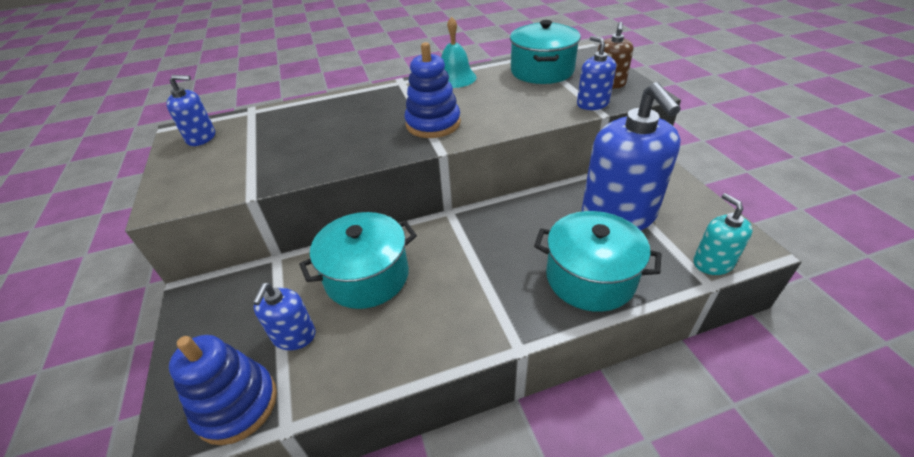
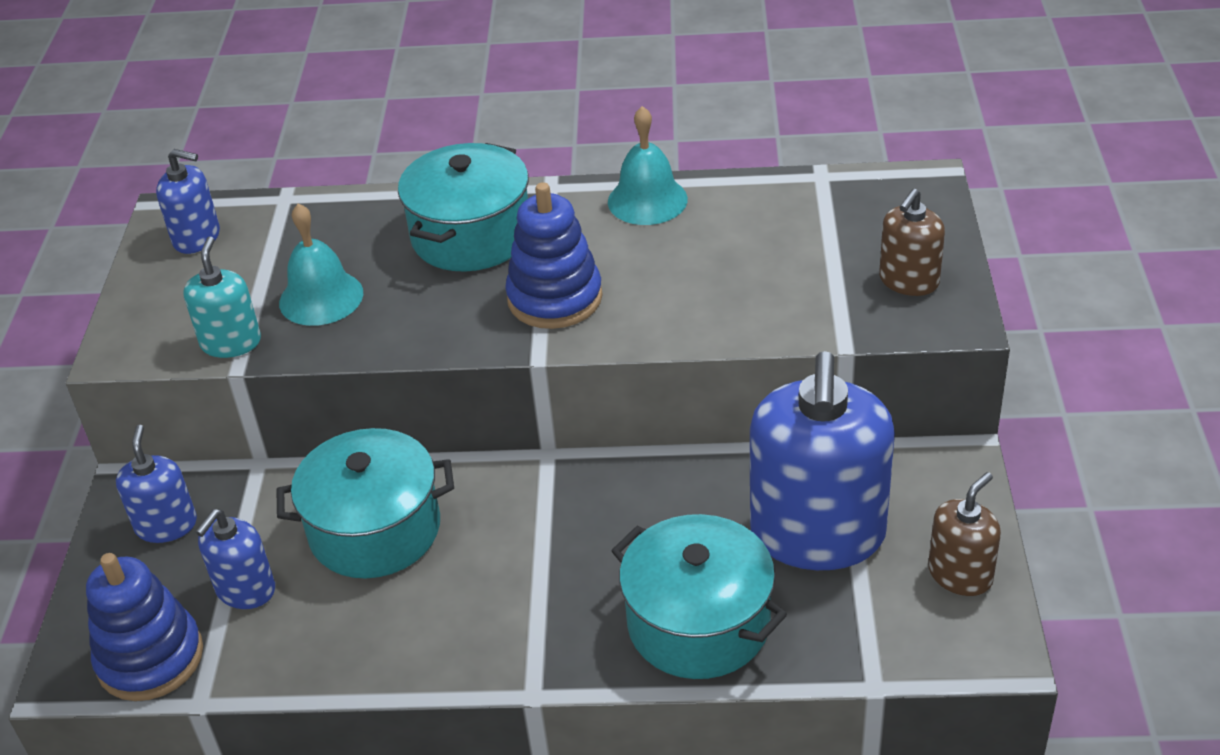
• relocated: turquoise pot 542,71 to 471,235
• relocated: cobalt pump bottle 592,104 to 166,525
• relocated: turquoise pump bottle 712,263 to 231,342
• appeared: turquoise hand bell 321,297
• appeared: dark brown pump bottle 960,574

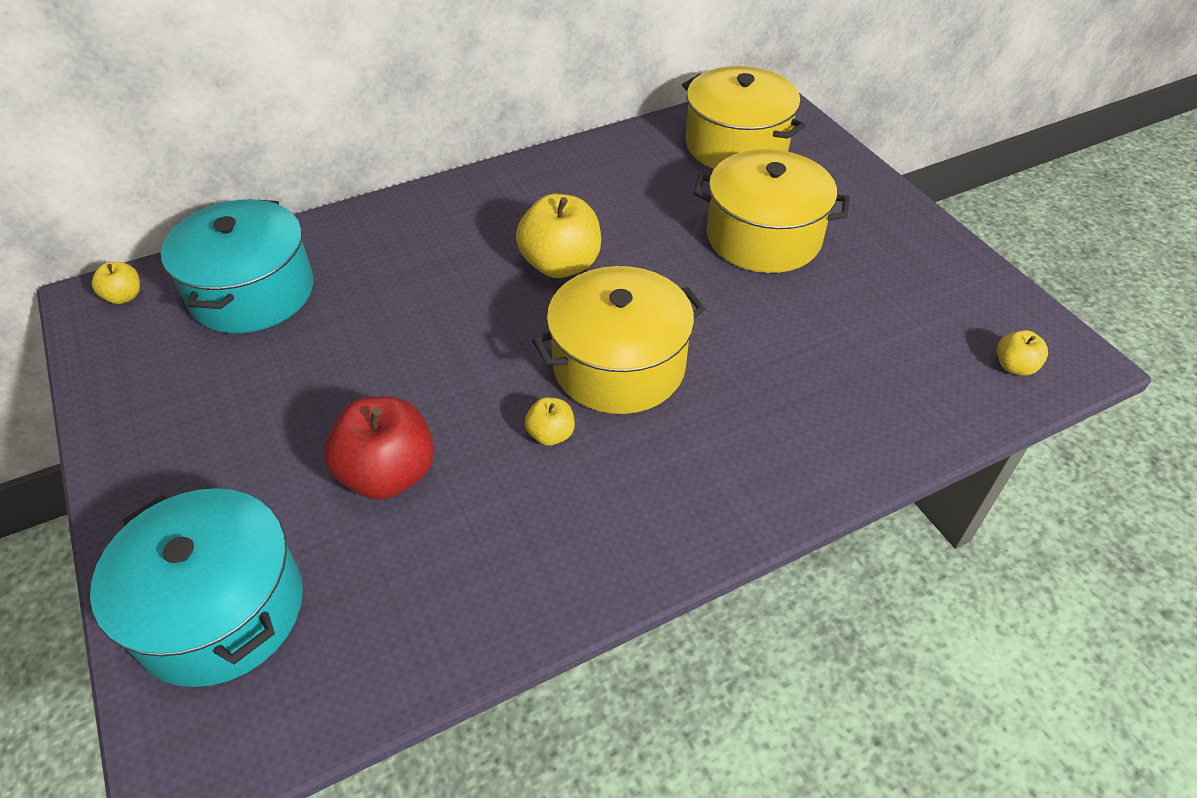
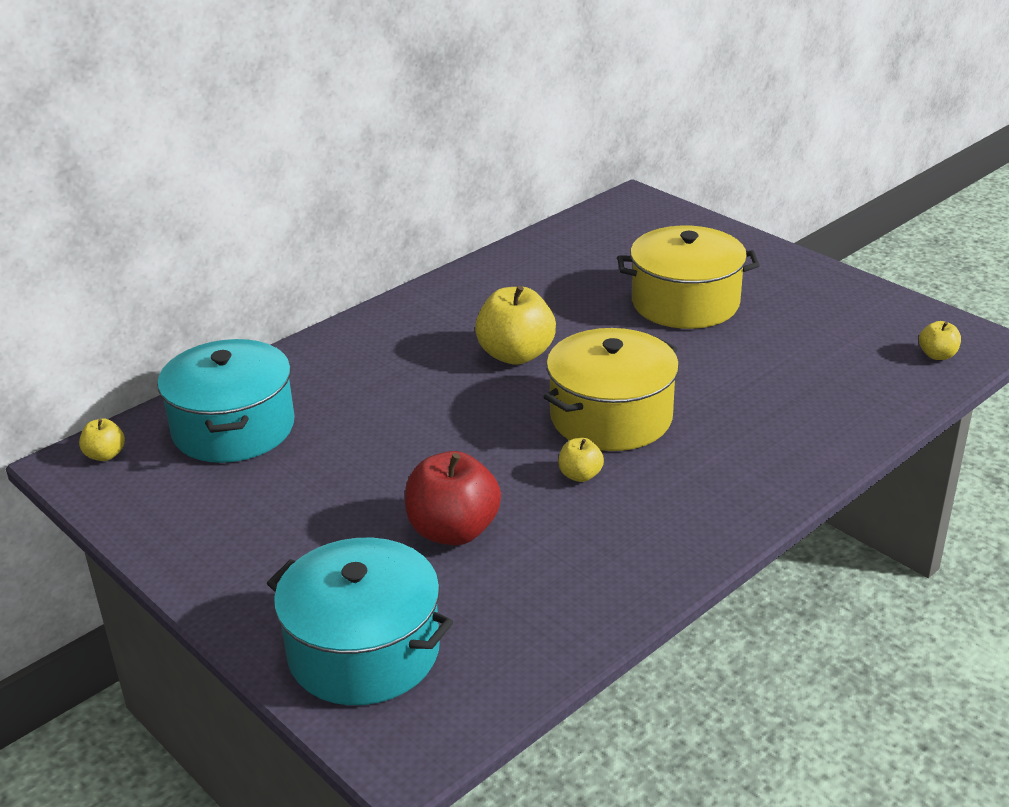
• missing: bright yellow pot 736,145

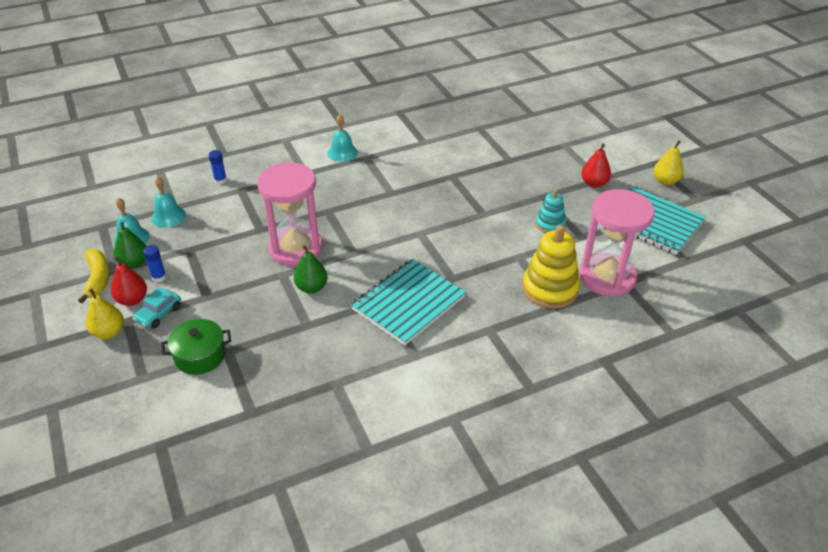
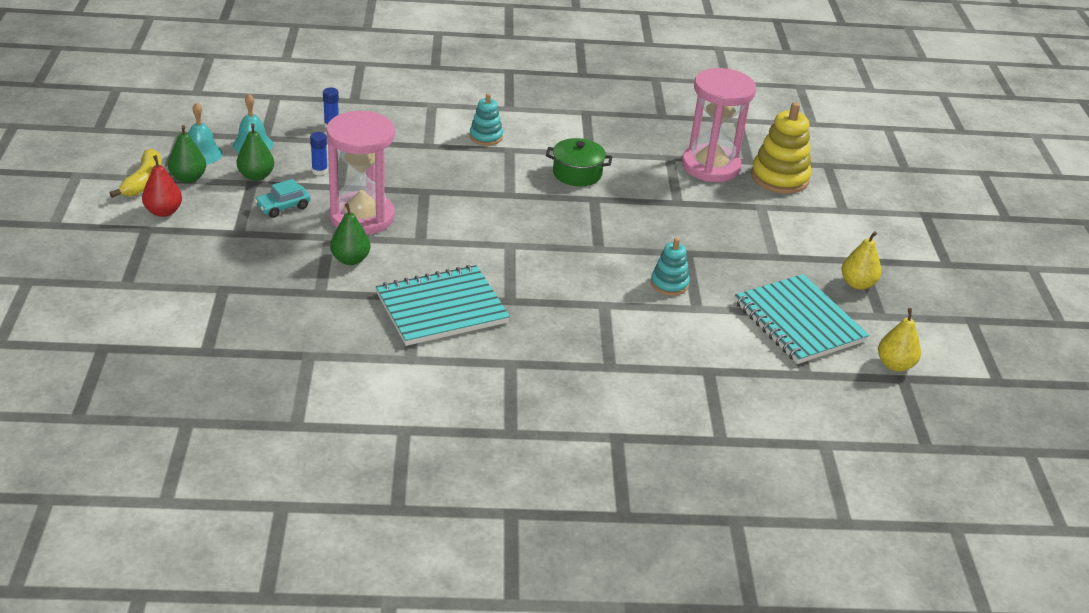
• exchanged: turquoise hand bell 342,153 to turquoise stacking toy 486,137
• missing: scarlet pear fruit 594,183
• relocated: rose-pink sand timer 607,277 to 710,166
• relocated: bright yellow stacking toy 550,289 to 779,178
• relocated: cobalt stick of glue 159,277 to 319,171
• relocated: turquoise toy car 159,314 to 283,207
• relocated: bright yellow pear fruit 109,332 to 895,365
• relocated: leaf-green pot 200,356 to 577,173
• appeared: leaf-green pear fruit 256,176

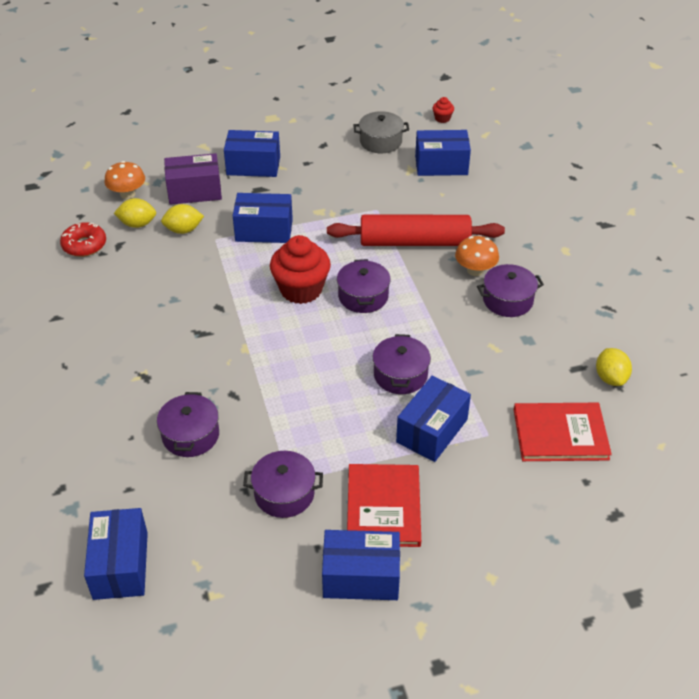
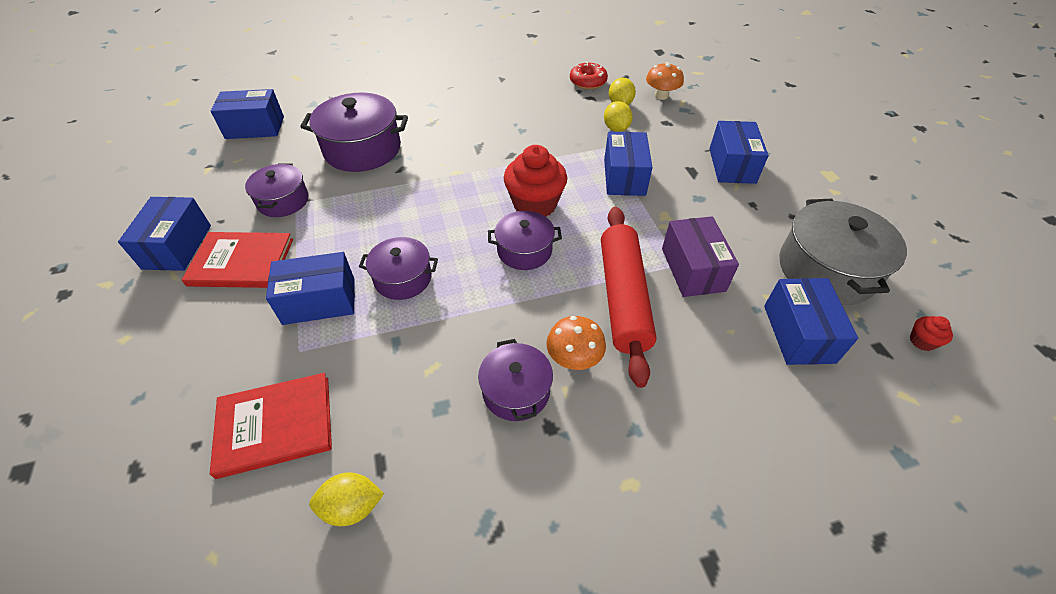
• size: gray pot 380,142 = 826,269 x1.67
• relocated: royal purple box 194,191 to 693,269
• spun: cobalt box 432,431 = 319,301 45 degrees counterclockwise
• size: royal purple pot 190,435 = 362,149 x1.67
• spun: scarlet hardcover 560,434 = 275,425 75 degrees clockwise

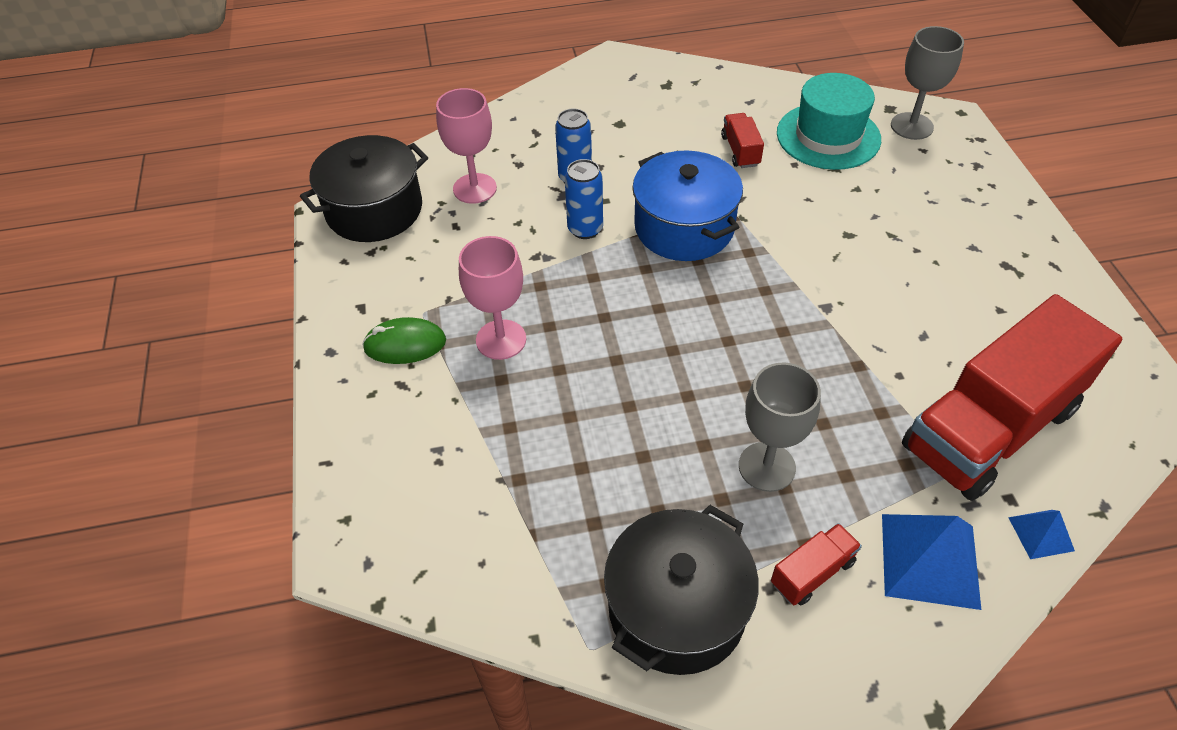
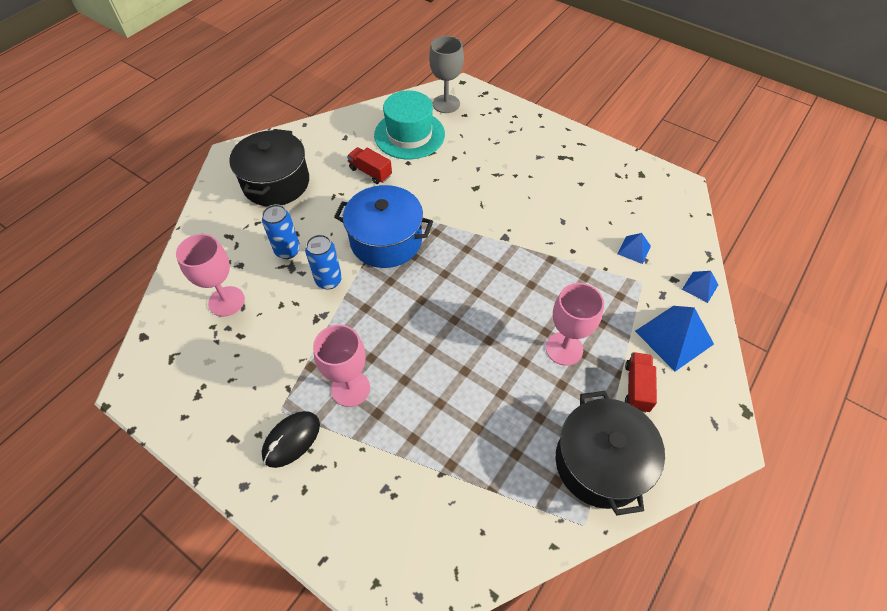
• relocated: ebony pot 374,210 to 276,183
• exchanged: scarlet lorry 989,428 to cobalt solid pyramid 634,250
• colour: leaf-green mouse 405,344 to ebony mouse 291,440
• colour: gray chalice 767,467 to rose-pink chalice 564,348

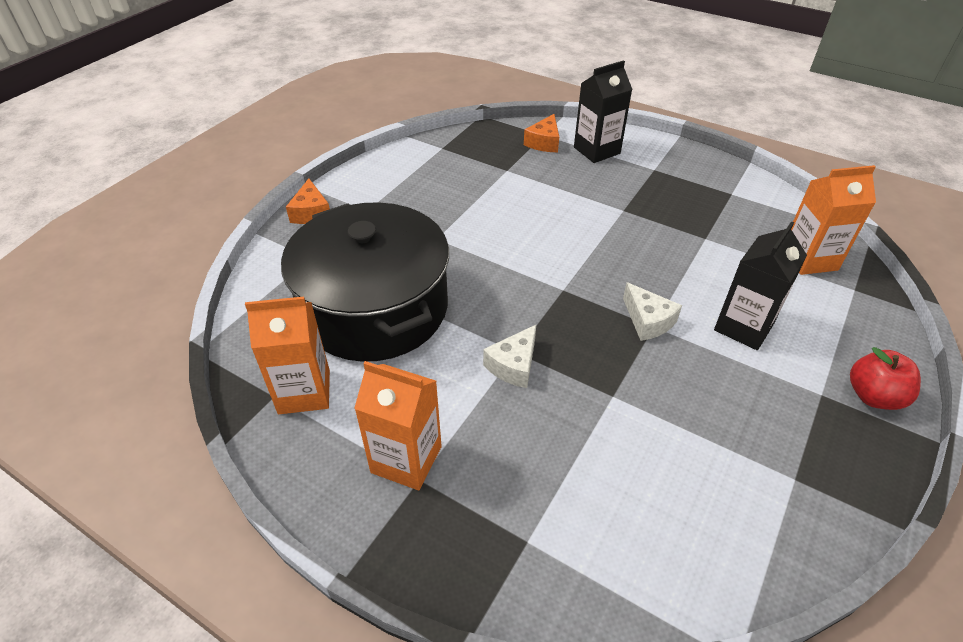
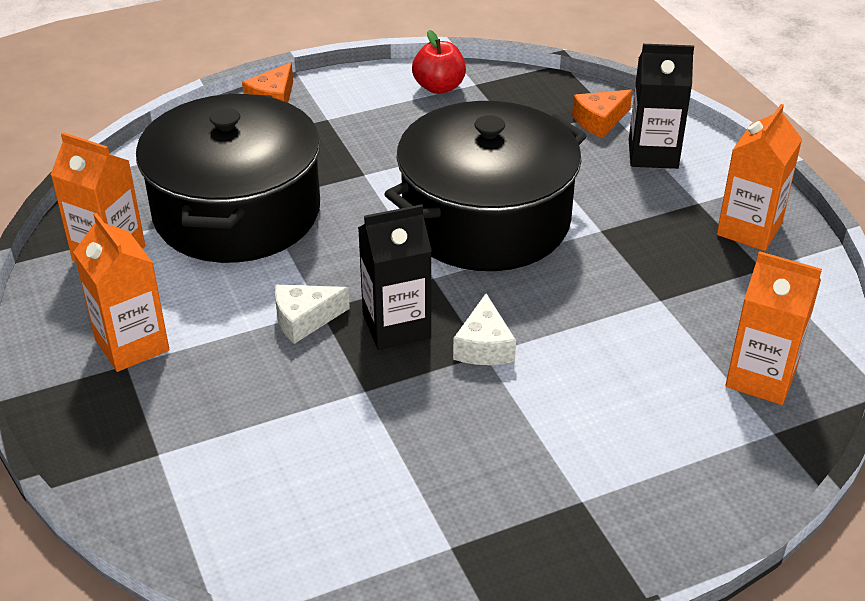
• relocated: ebony milk carton 743,327 to 396,326
• relocated: scarlet toy apple 873,396 to 439,87
• appeared: ebony pot 486,220
• appeared: bright orange milk carton 749,229

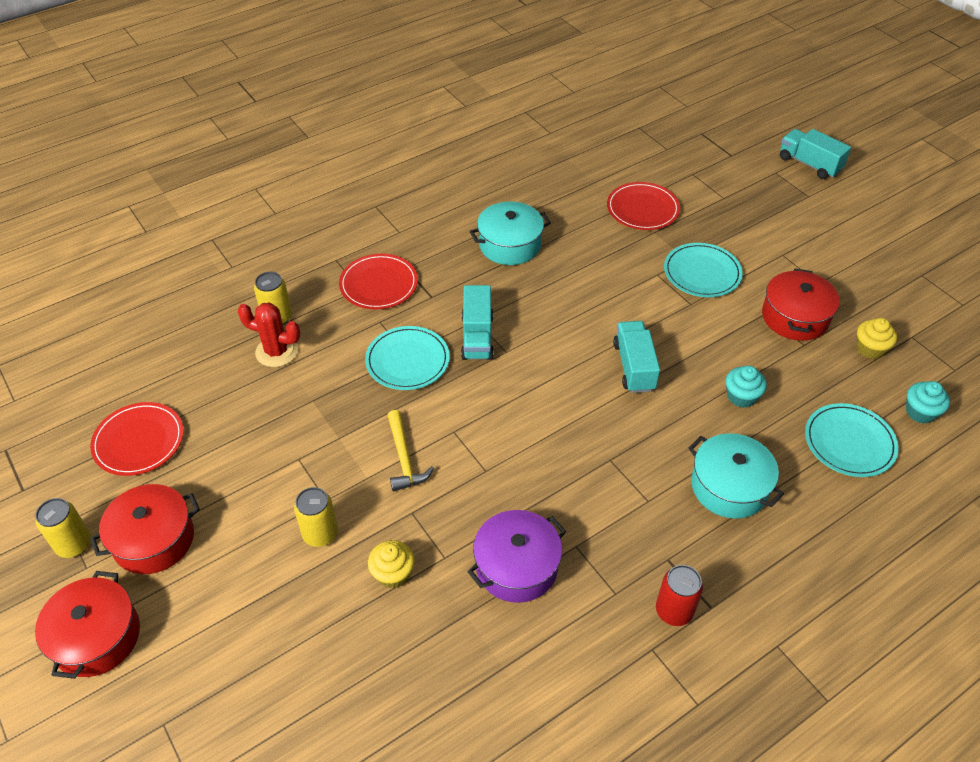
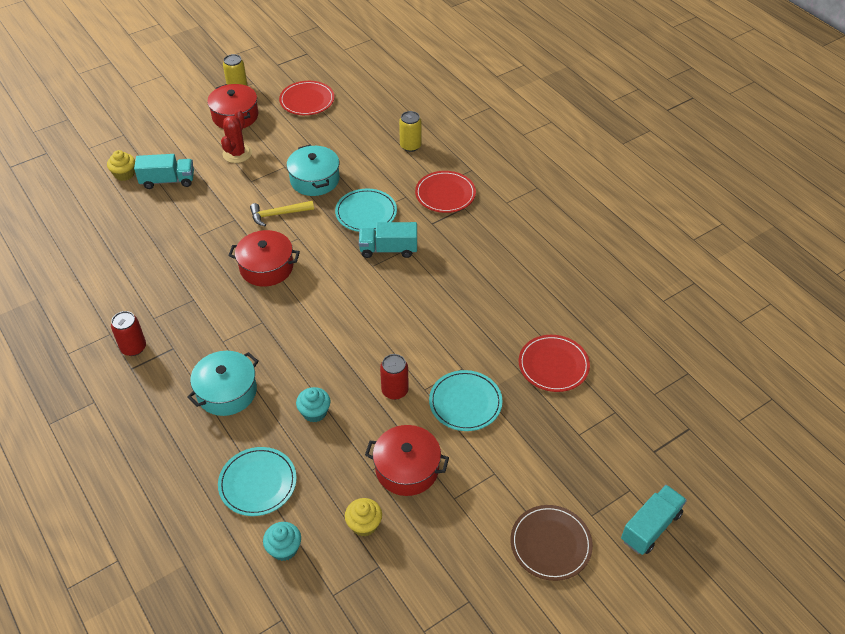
• relocated: turquoise pot 510,245 to 314,180
• relocated: scarlet saguaro cactus 276,351 to 237,153
• relocated: turquoise lorry 634,367 to 168,181
• missing: bright yellow can 320,534
• missing: royal purple pot 516,566
• relocated: bright yellow fairy cake 393,573 to 124,174
• relocated: scarlet pot 96,637 to 266,267
• appeared: scarlet can 395,390
• appeared: dark brown flat dish 550,544

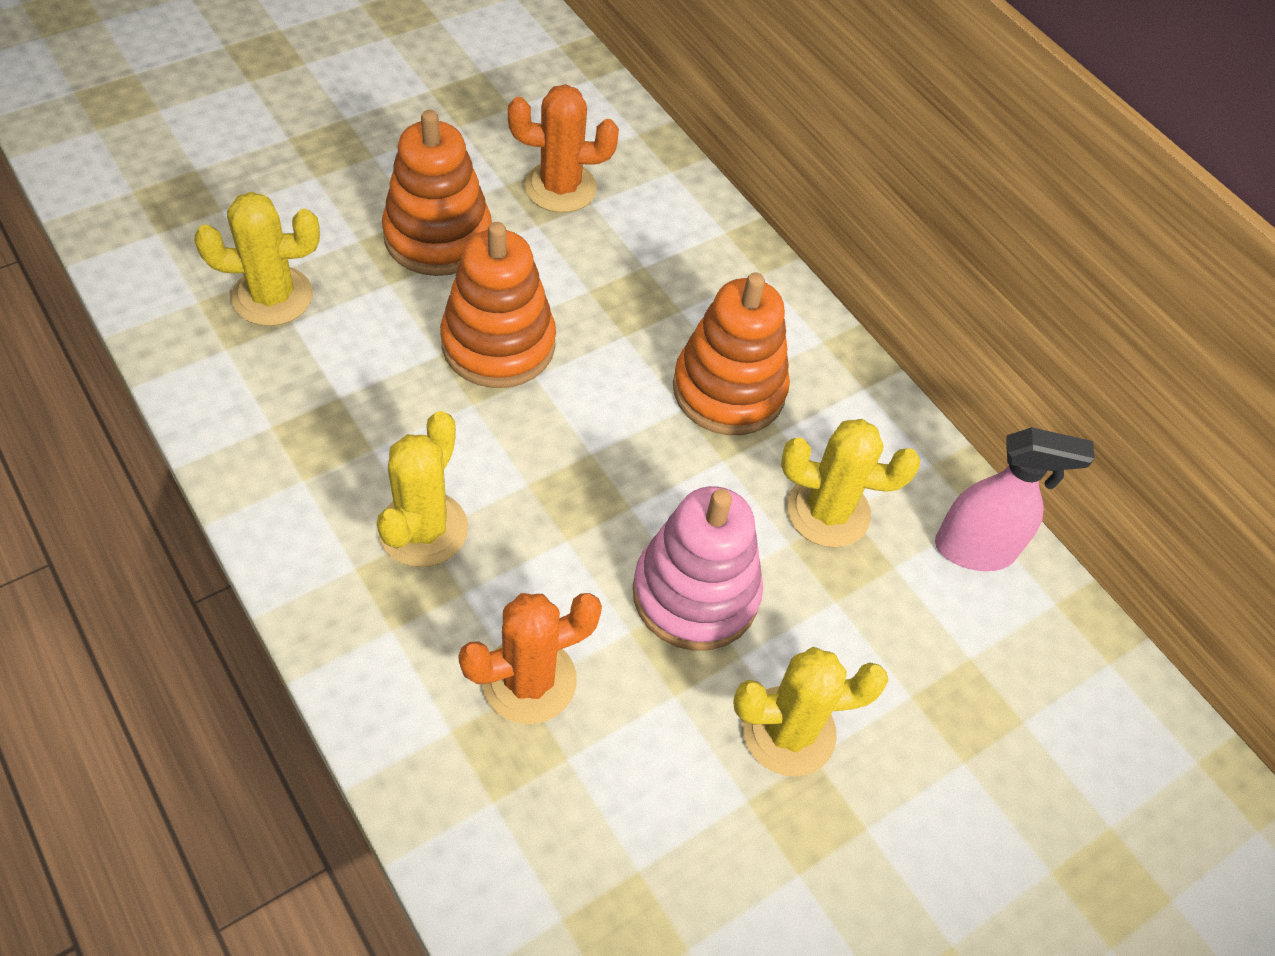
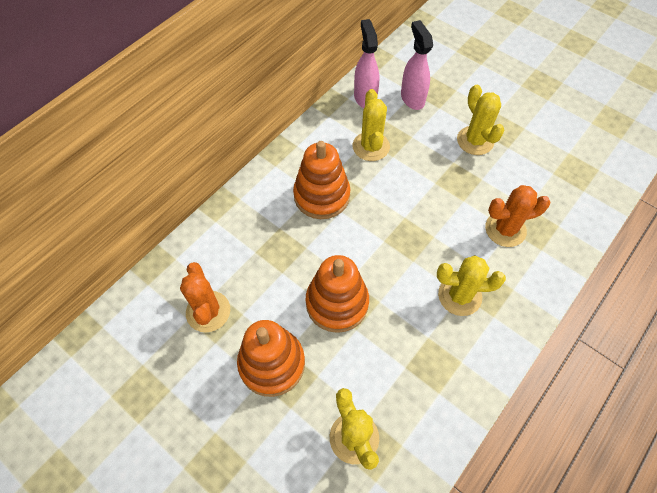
• missing: rose-pink stacking toy 695,594
• spun: bright orange saguaro cactus 529,680 = 505,229 60 degrees counterclockwise
• appeared: rose-pink spray bottle 412,98

